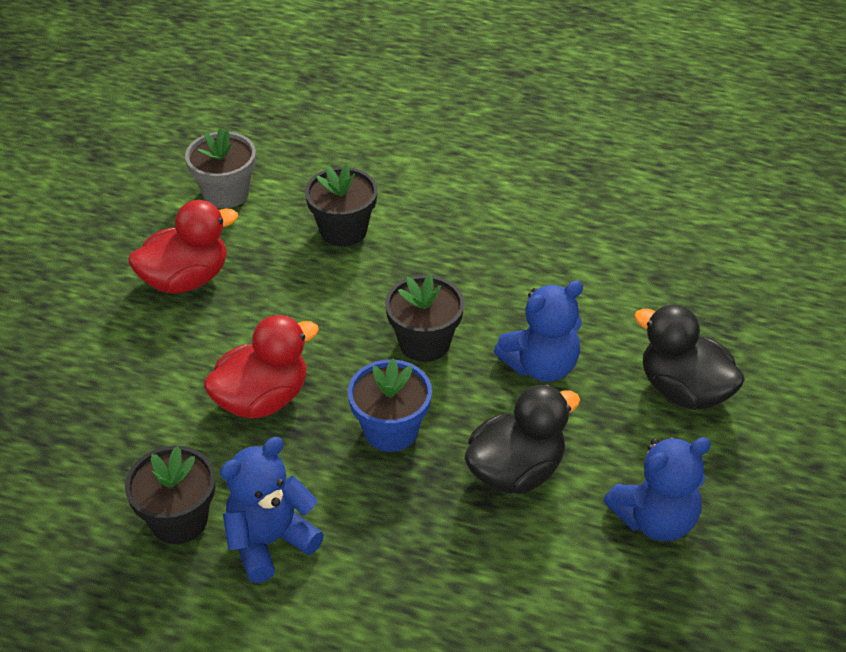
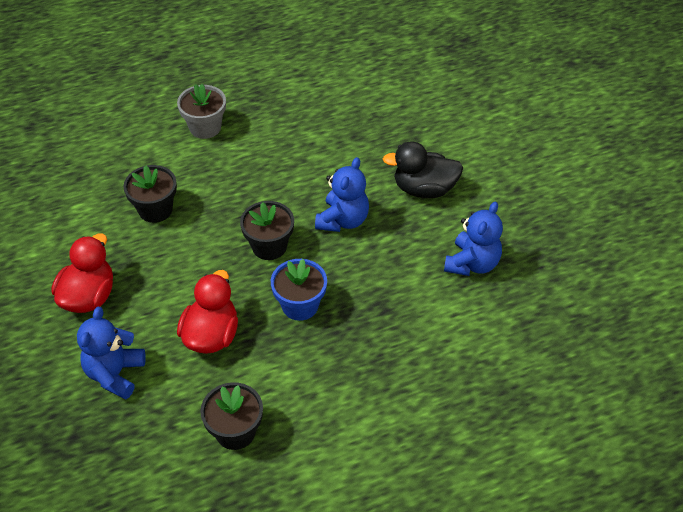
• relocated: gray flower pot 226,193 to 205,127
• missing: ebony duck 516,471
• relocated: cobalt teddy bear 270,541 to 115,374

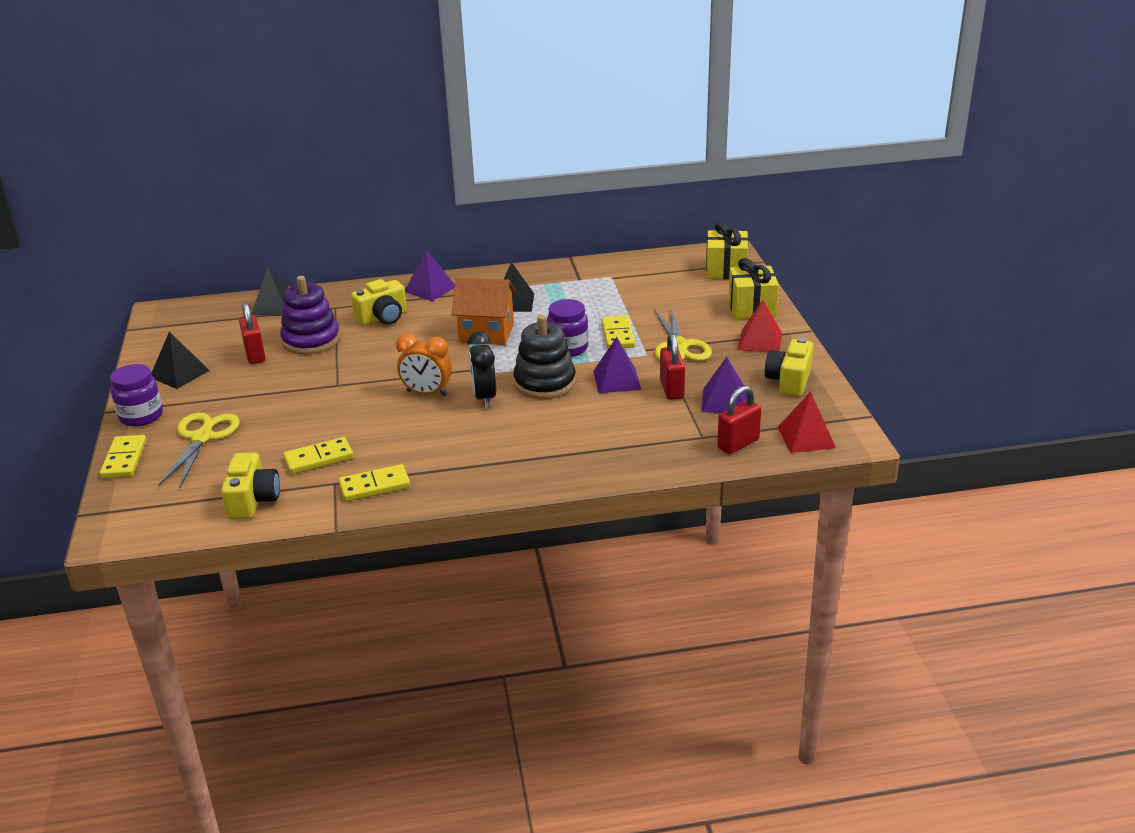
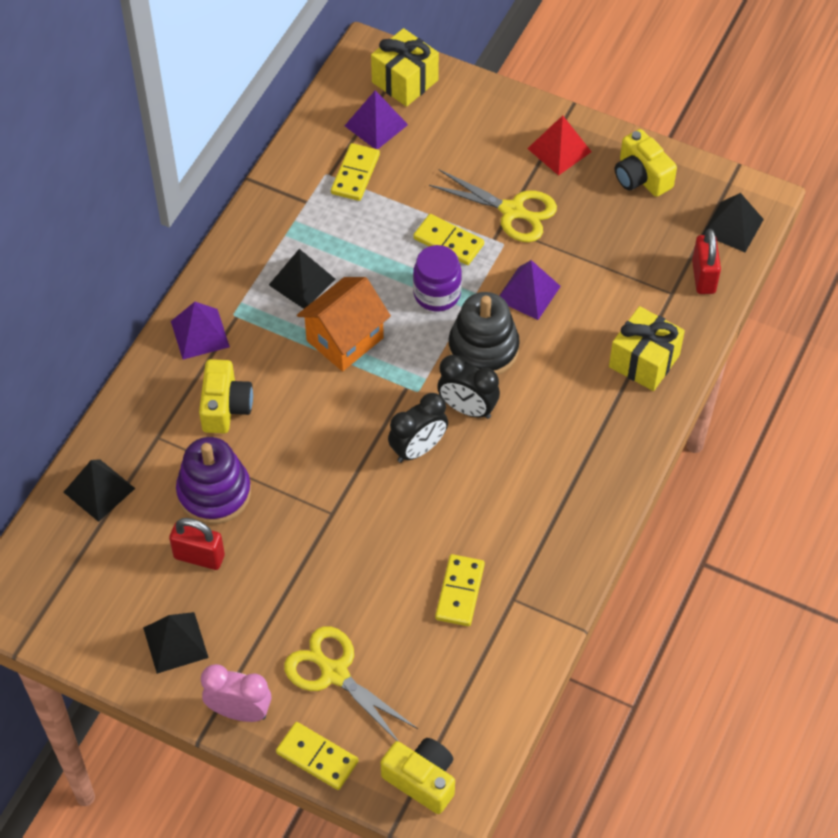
• relocated: bright yellow wrapped gift 752,308 to 644,361
• colour: bright orange alarm clock 427,393 to ebony alarm clock 418,449
• missing: scarlet lock 672,389
• relocated: royal purple solid pyramid 724,401 to 376,125
• exchanged: royal purple jar 141,416 to rose-pink alarm clock 239,711
• colour: scarlet solid pyramid 806,437 to ebony solid pyramid 733,226
• relocated: bright yellow compact camera 253,500 to 422,780
• relocated: bright yellow domino 375,486 to 355,174

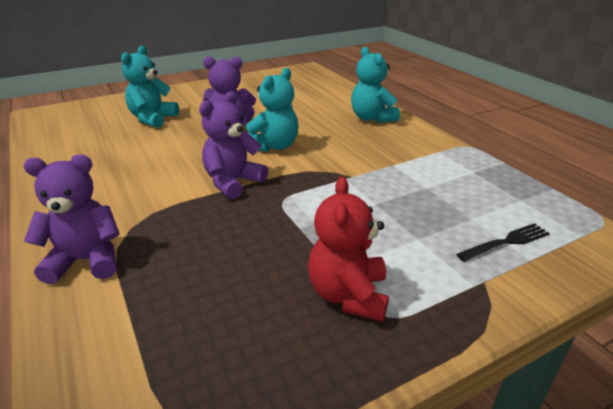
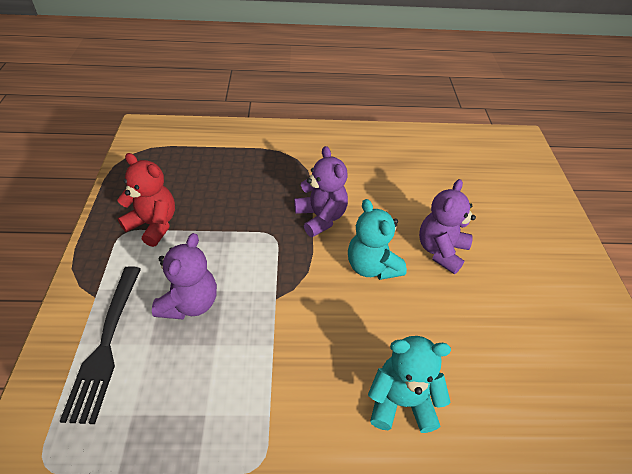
• missing: turquoise teddy bear 153,119
• relocated: royal purple teddy bear 86,260 to 190,303
• size: ebony table fork 506,242 = 106,344 x1.73

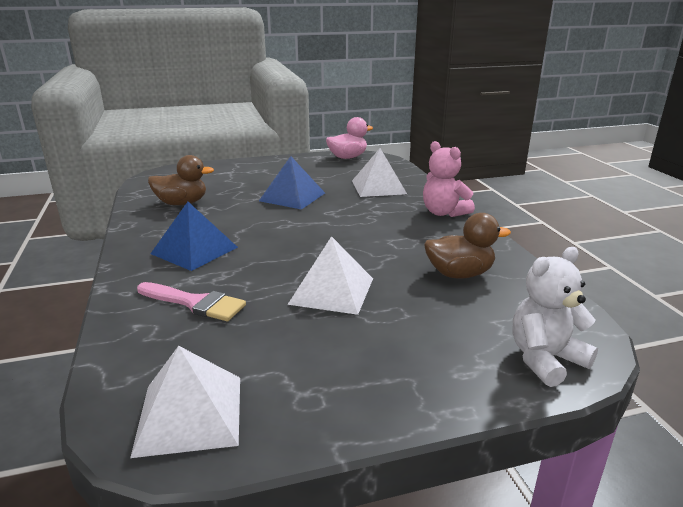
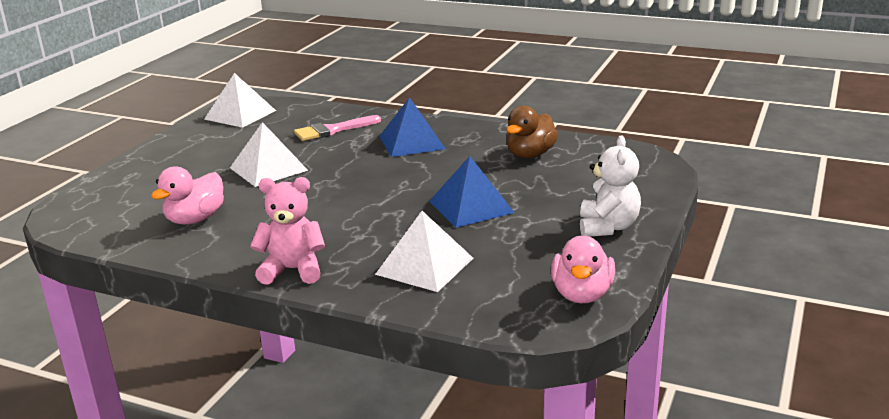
• colour: dark brown duck 459,274 to rose-pink duck 195,219
• relocated: pure white teddy bear 545,359 to 608,227

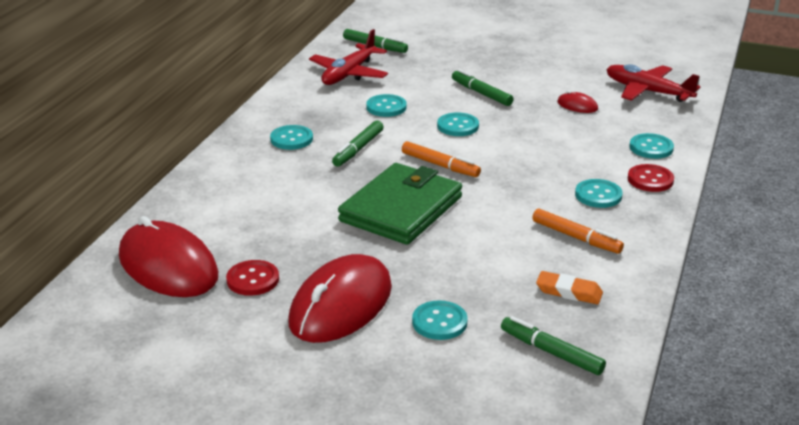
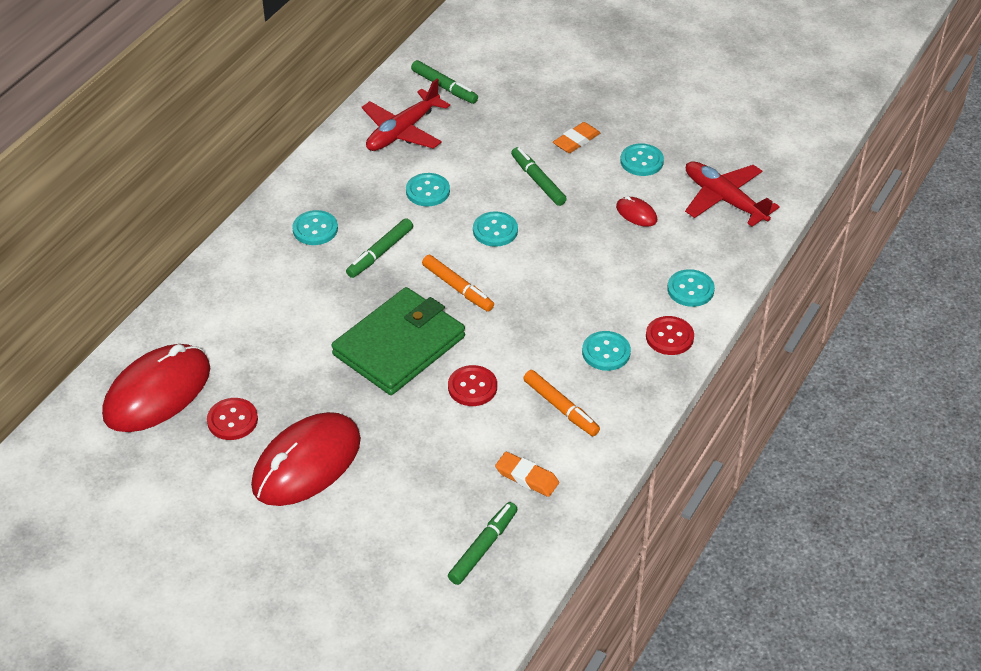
• spun: scarlet mouse 168,266 = 157,392 75 degrees clockwise
• relocated: turquoise shirt button 439,322 to 641,161
• spun: leaf-green marker pen 551,352 = 483,547 75 degrees clockwise
• appeared: bright orange eraser 576,141
• appeared: scarlet shirt button 472,387

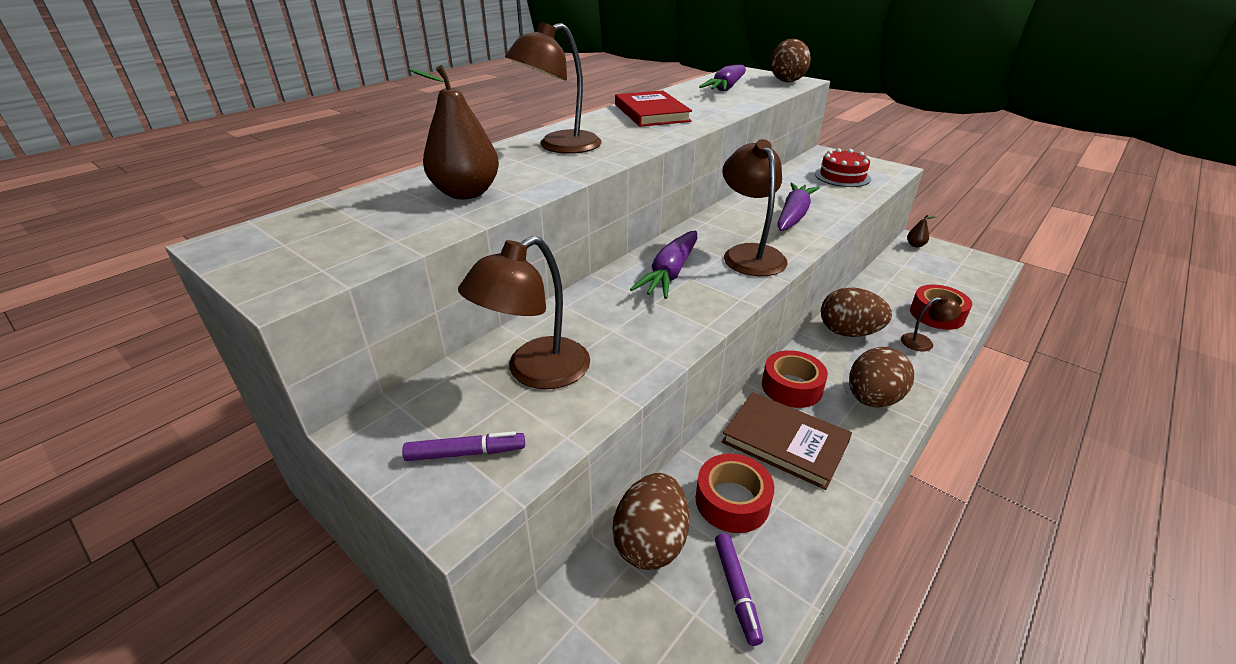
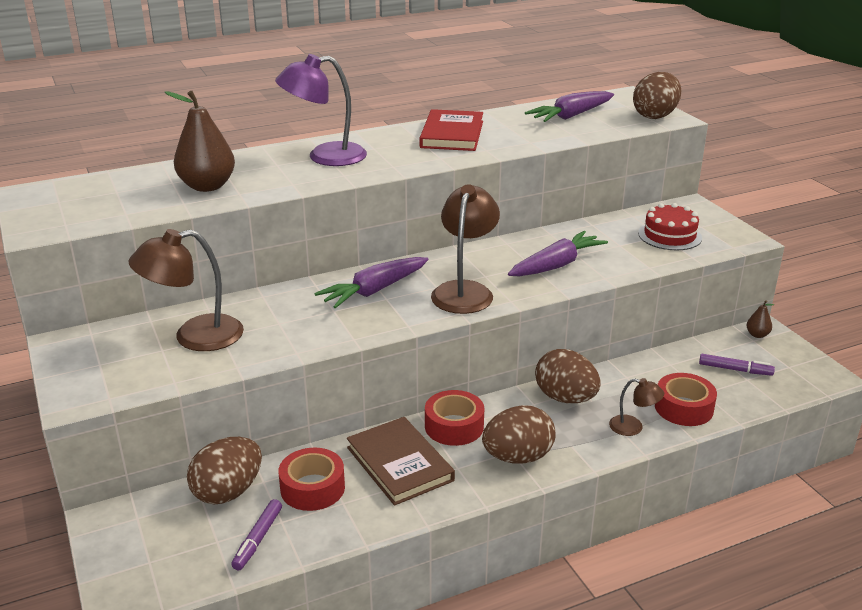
• colour: dark brown desk lamp 559,146 to royal purple desk lamp 325,156
• relocated: royal purple marker pen 466,453 to 735,369

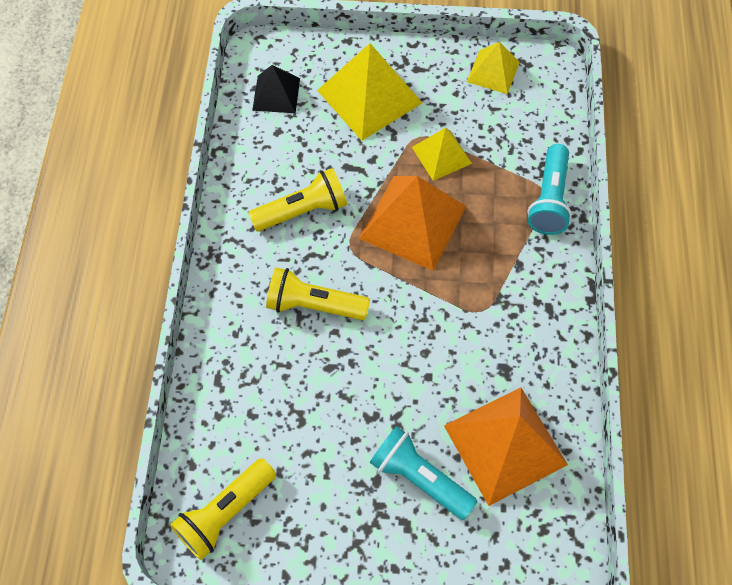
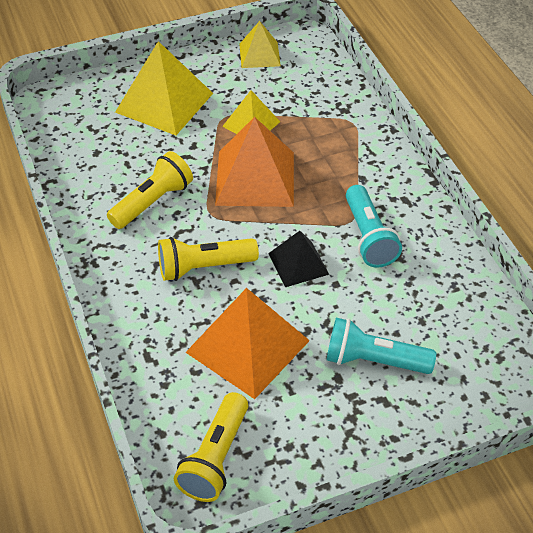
• relocated: ebony solid pyramid 276,94 to 298,263
• relocated: turquoise pocket torch 549,199 to 368,237
• relocated: bright orange solid pyramid 505,444 to 247,346

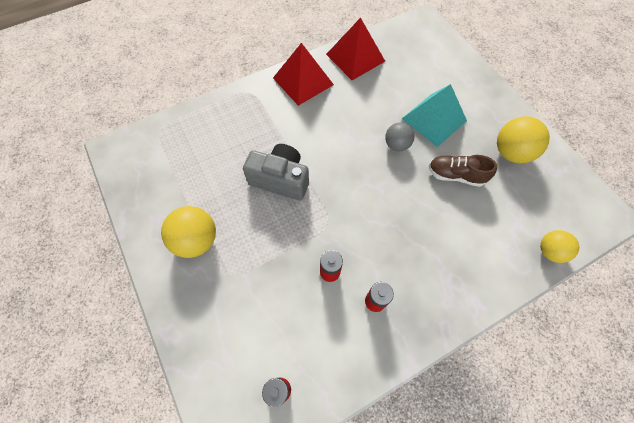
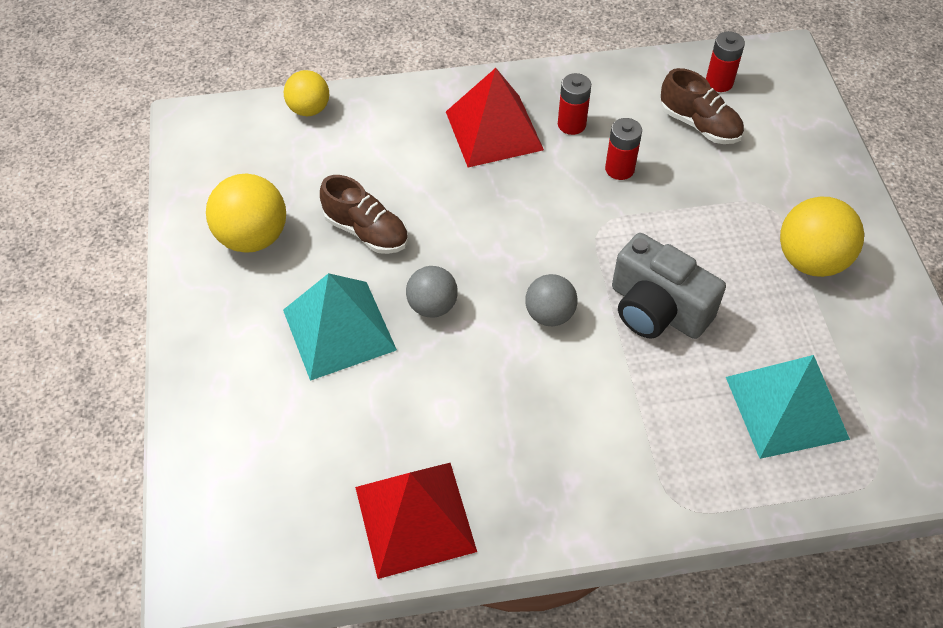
• relocated: scarlet solid pyramid 303,81 to 494,130
• appeared: dark brown shoe 699,125
• appeared: gray play ball 549,314
• appeared: turquoise solid pyramid 786,407

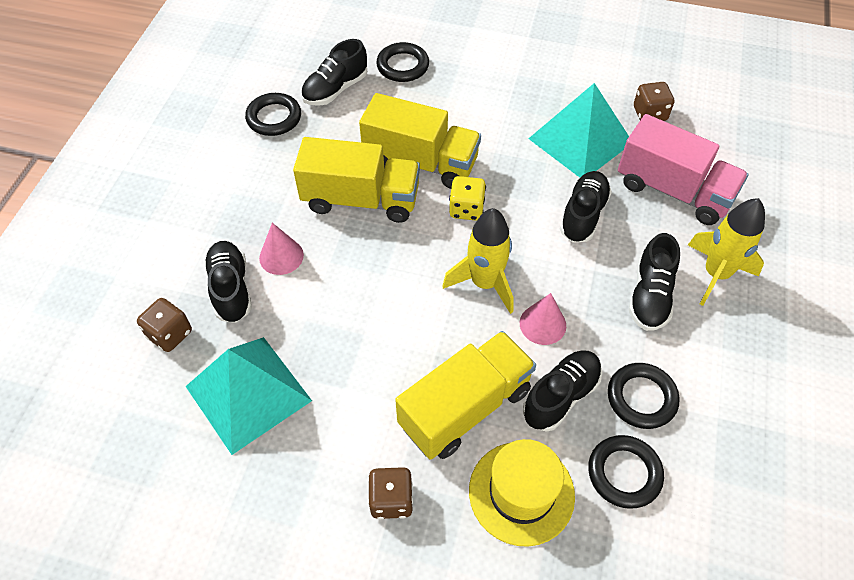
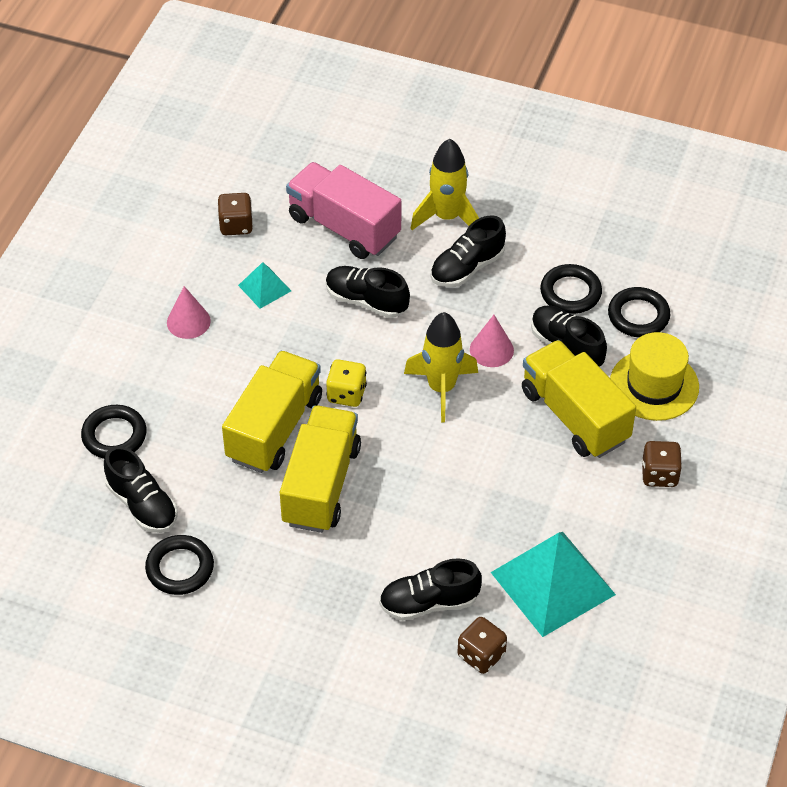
• size: turquoise solid pyramid 580,140 = 264,288 x0.48
• spun: rose-pink lorry 673,190 = 344,227 90 degrees counterclockwise
• relocated: rose-pink cone shape 281,256 to 188,321
• spun: ebony shoe 650,296 = 467,268 120 degrees clockwise

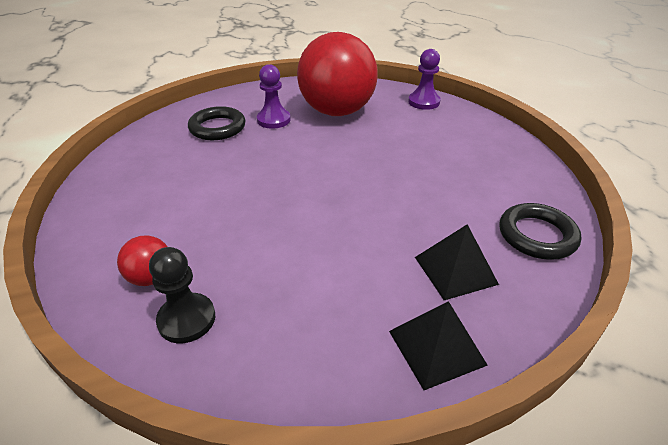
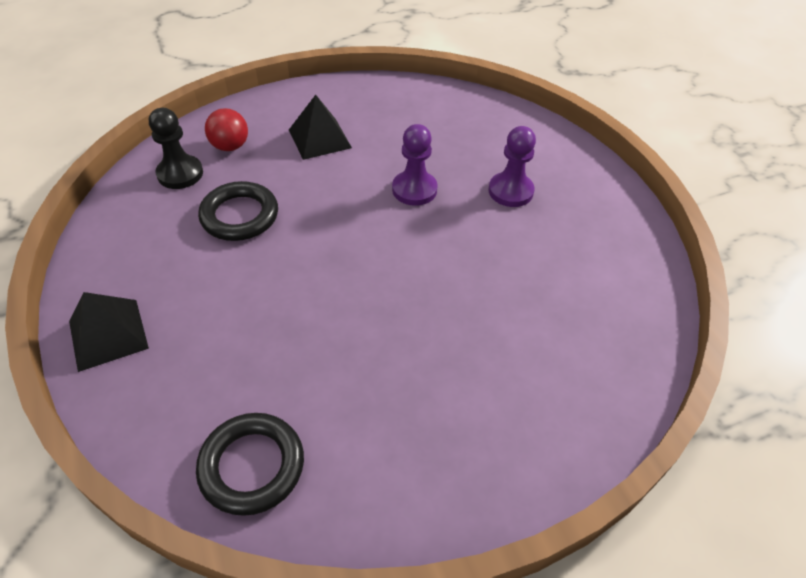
• missing: scarlet play ball 337,111
• relocated: royal purple game pawn 423,102 to 414,190
• relocated: ebony ring 217,128 to 240,216
• relocated: ebony solid pyramid 455,270 to 319,138

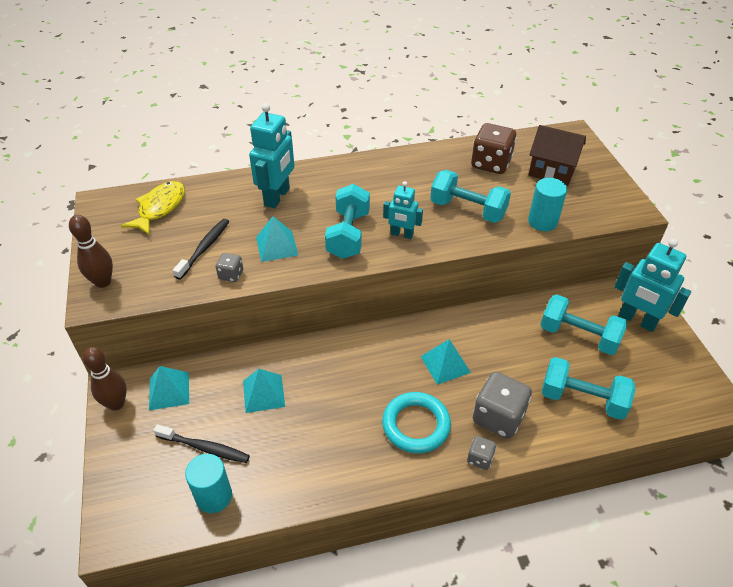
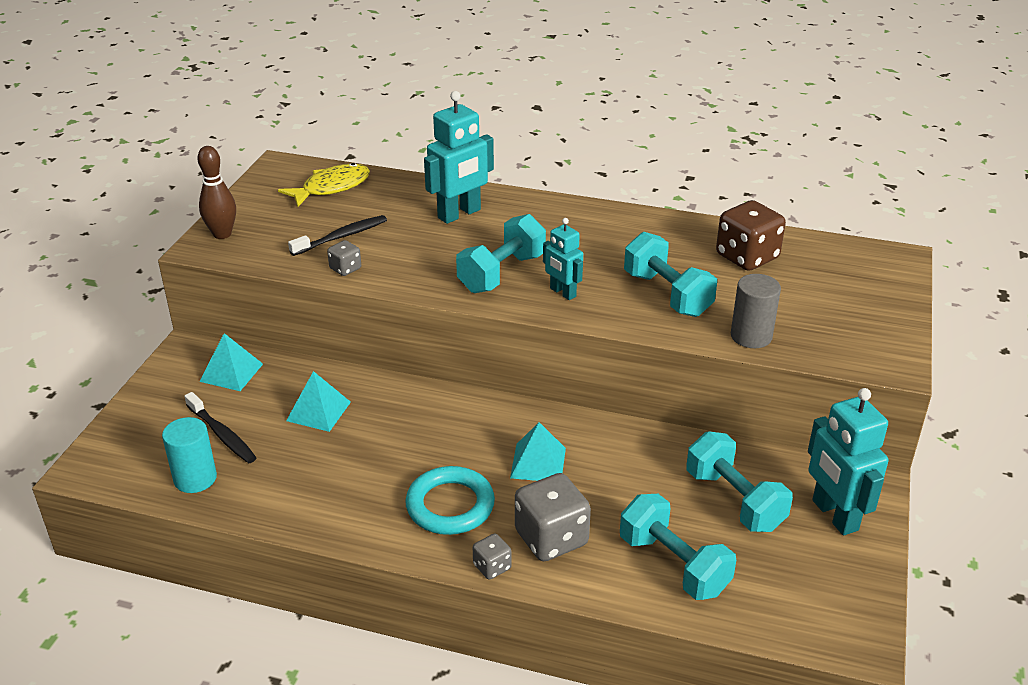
• missing: dark brown house 551,171
• colour: turquoise cylinder shape 542,222 to gray cylinder shape 751,336
• missing: turquoise solid pyramid 277,246
• missing: dark brown bowling pin 116,403

